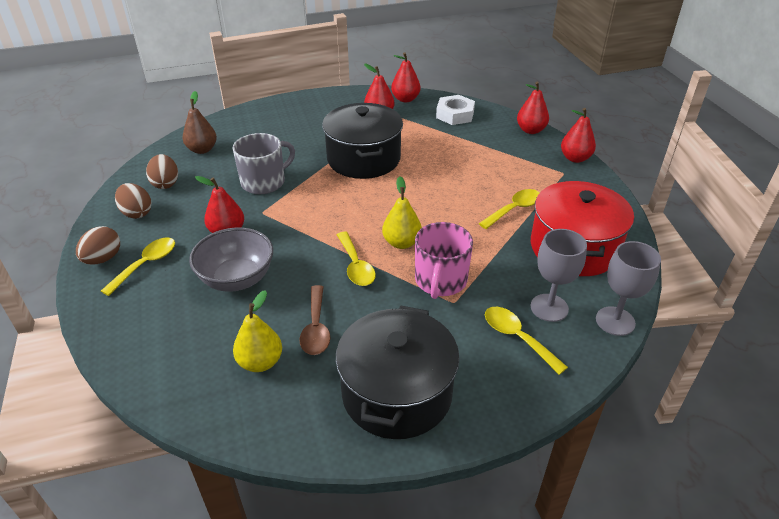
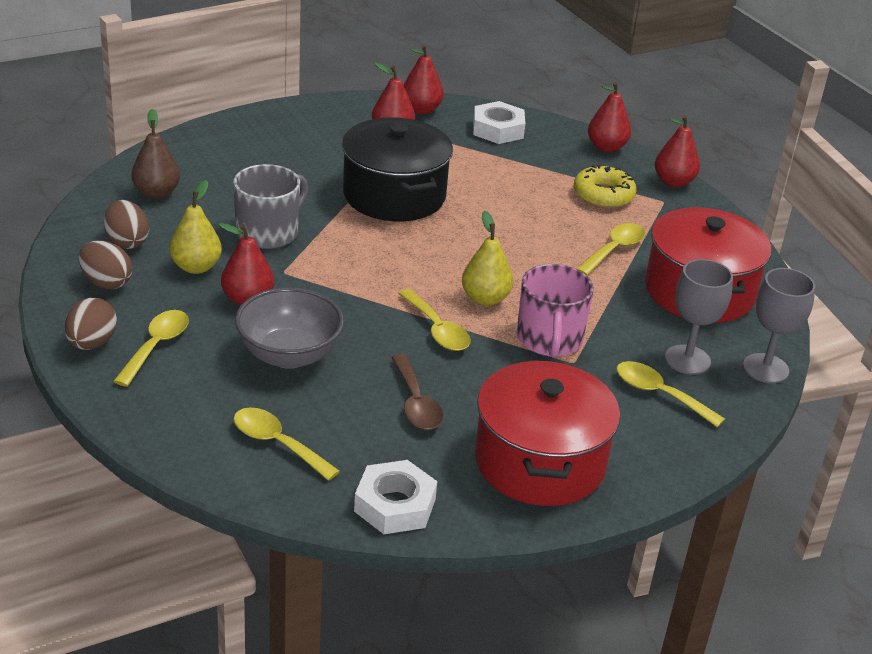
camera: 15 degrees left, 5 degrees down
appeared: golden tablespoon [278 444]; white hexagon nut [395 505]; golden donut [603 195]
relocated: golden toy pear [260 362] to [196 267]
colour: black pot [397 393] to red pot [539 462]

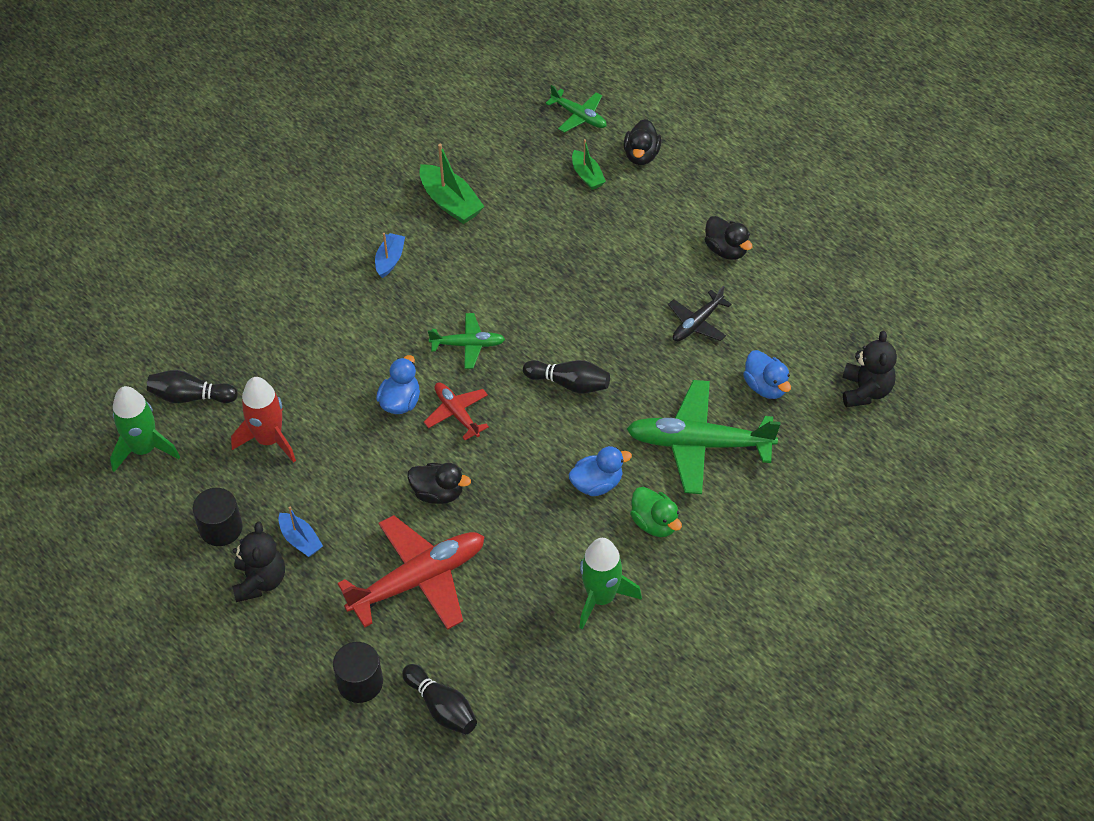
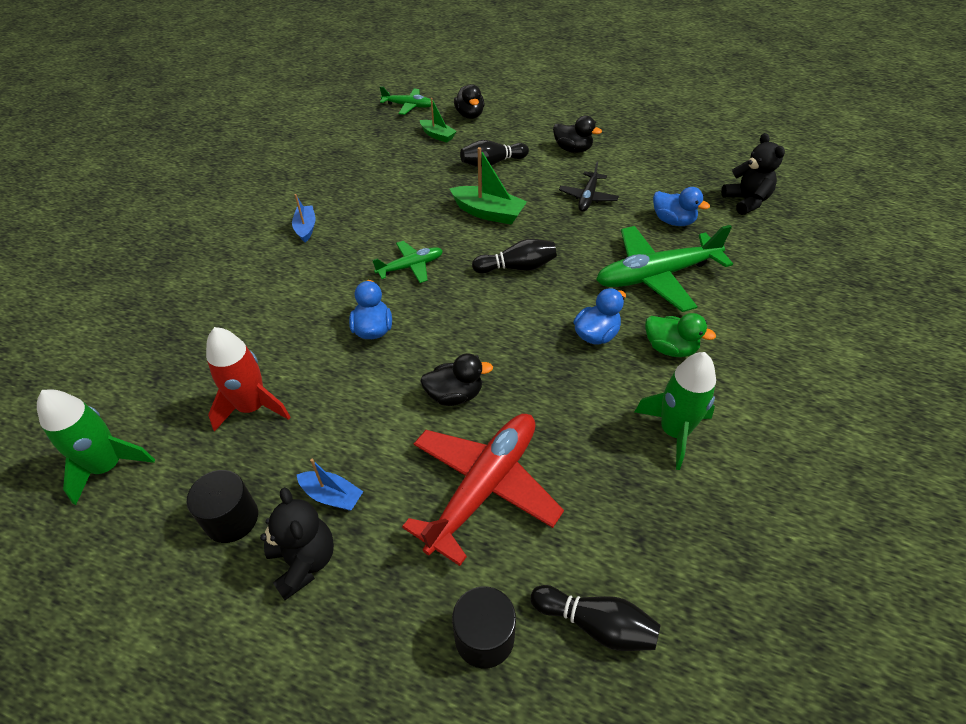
camera: 25 degrees left, 5 degrees down
missing: red toy plane [457 413]
relocated: emerald boat [450 202] to [488 213]; black tenpin [190 397] to [492 163]

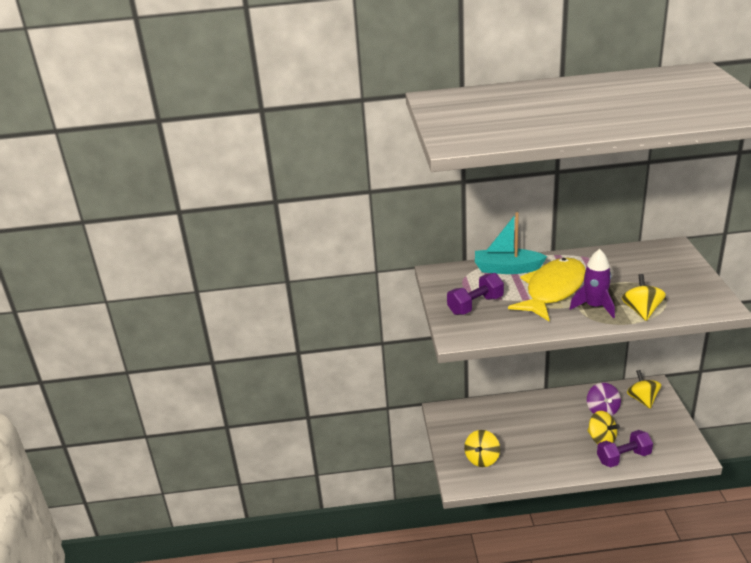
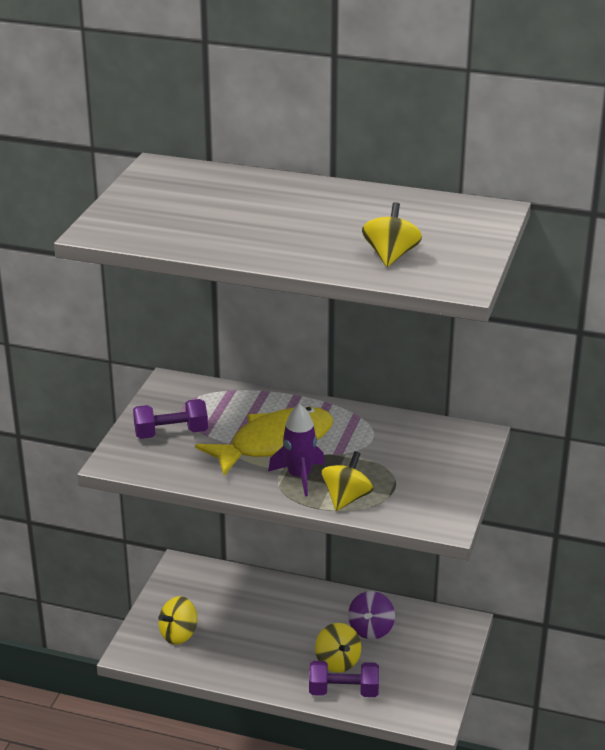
camera: 20 degrees right, 0 degrees up
missing: turquoise boat [507 269]
relocated: golden spinning top [642 399] to [390 256]

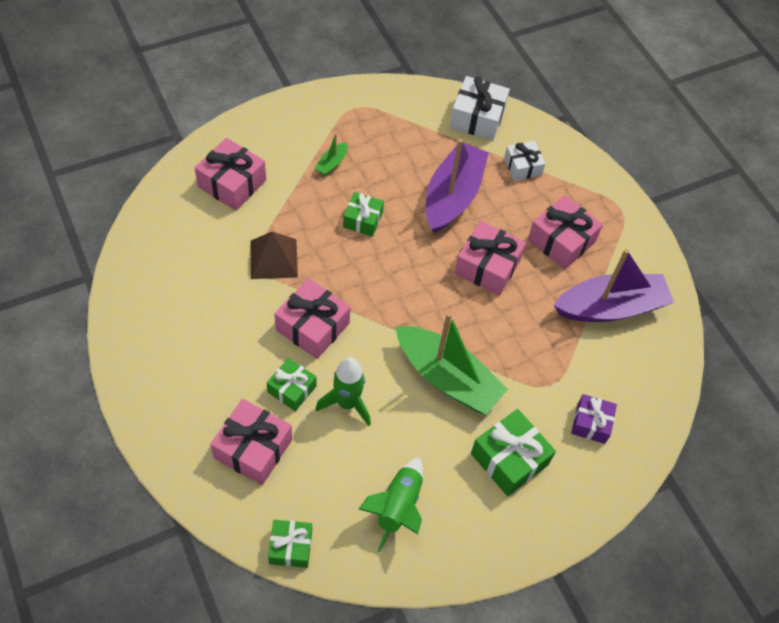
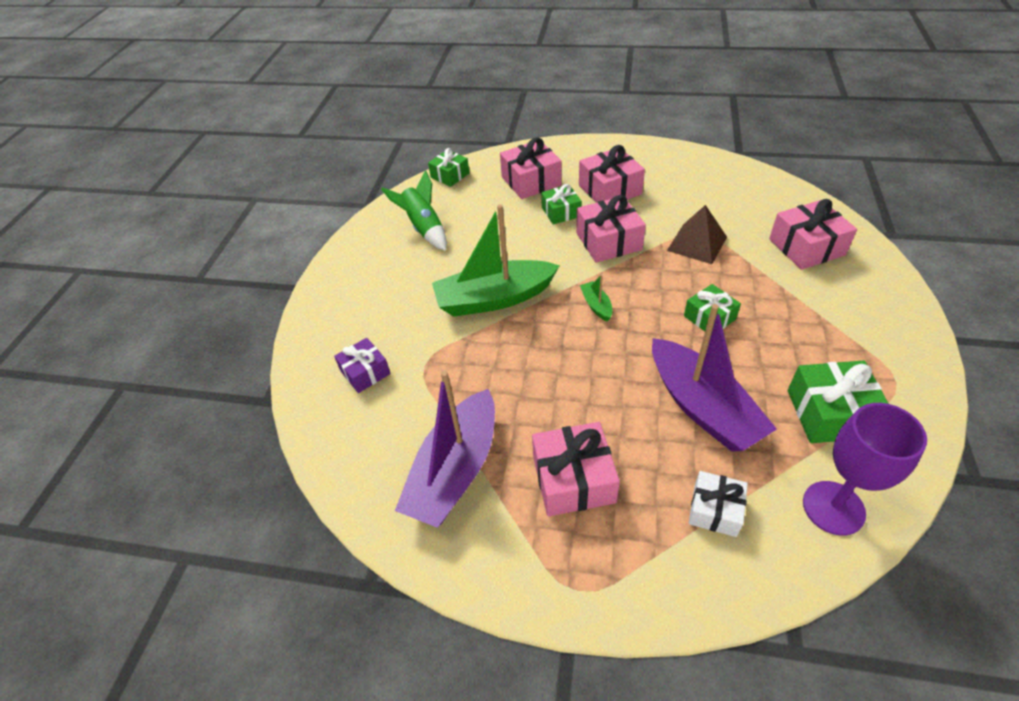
camera: 135 degrees right, 10 degrees down
missing: emerald rocket [347 403]
relocated: rosy present [487 267] to [609 189]; emerald boat [332 163] to [596 305]; emerald present [509 459] to [830 413]
exchanged: white present [477 118] to purple goblet [833 508]

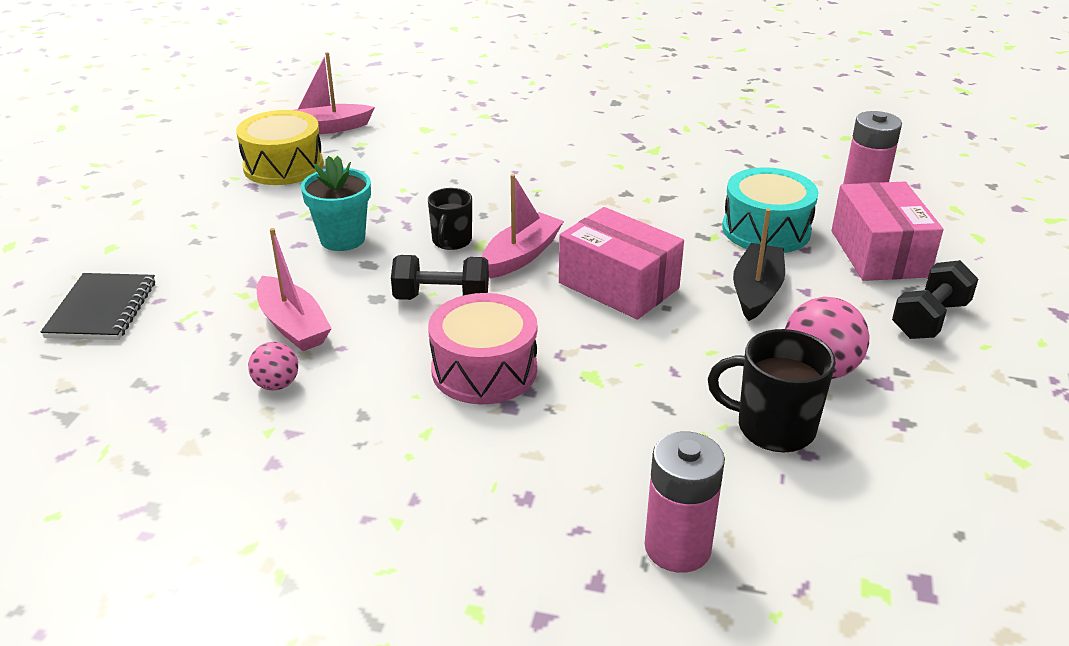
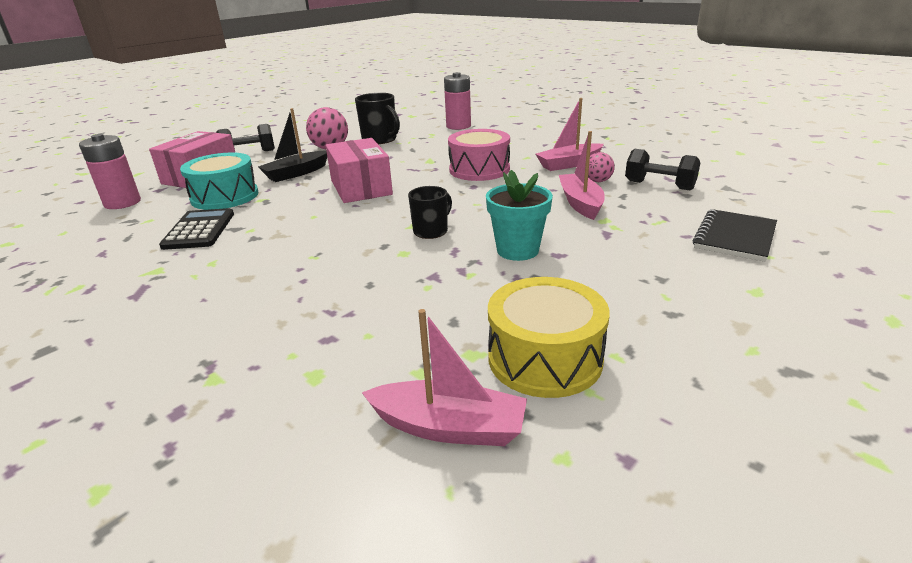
camera: 150 degrees left, 5 degrees down
appeared: black pocket calculator [199 230]
relocated: rosy boat [521 256] to [569 164]; black hand weight [441 298] to [659 185]

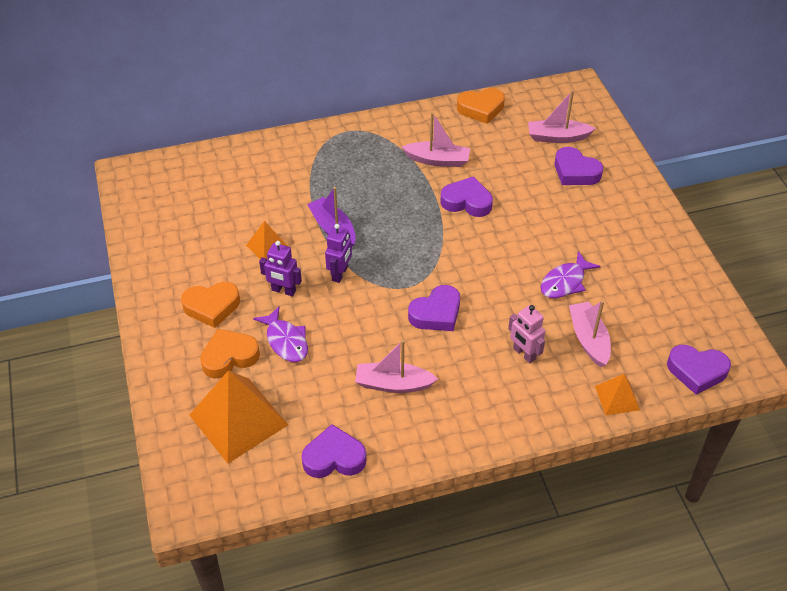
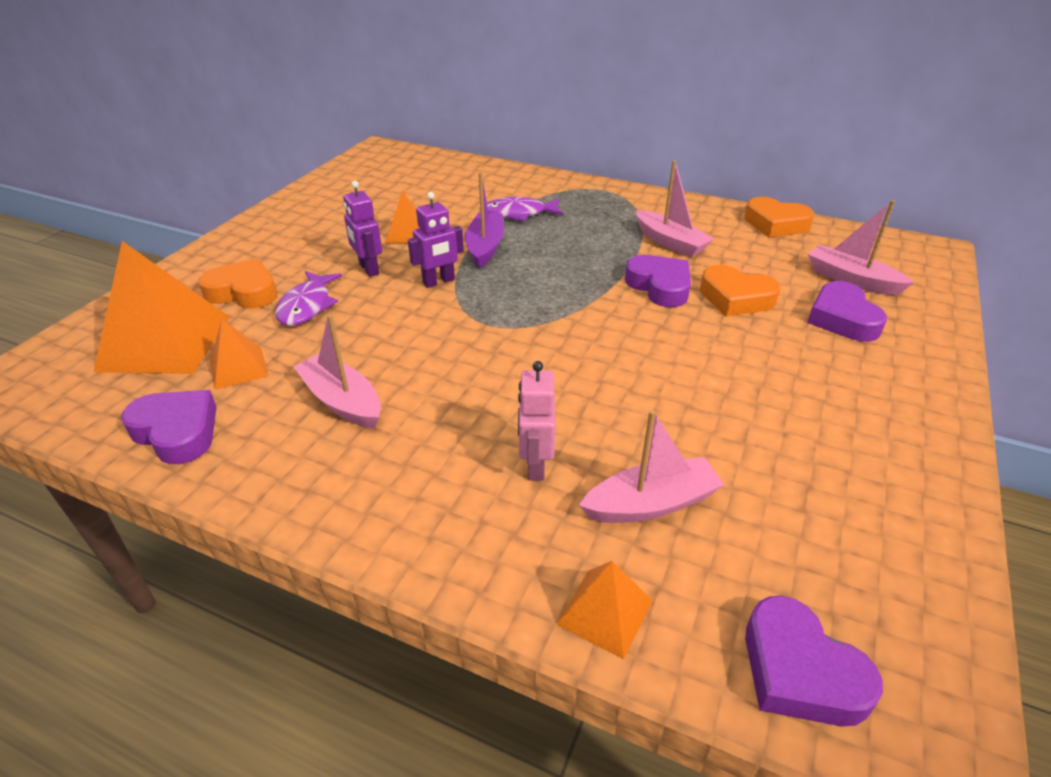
camera: 40 degrees right, 10 degrees down
missing: purple heart shape [436 313]
appeared: orange-coloured pyramid shape [238 368]
relocated: purple toy fish [565 282] to [519 214]; orange-coloured heart shape [212 307] to [735 298]
spun: rosy boat [588 339] = [651 503] 45 degrees clockwise

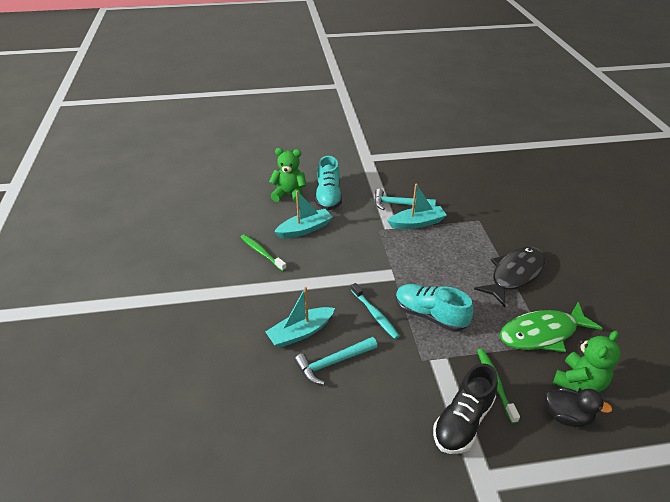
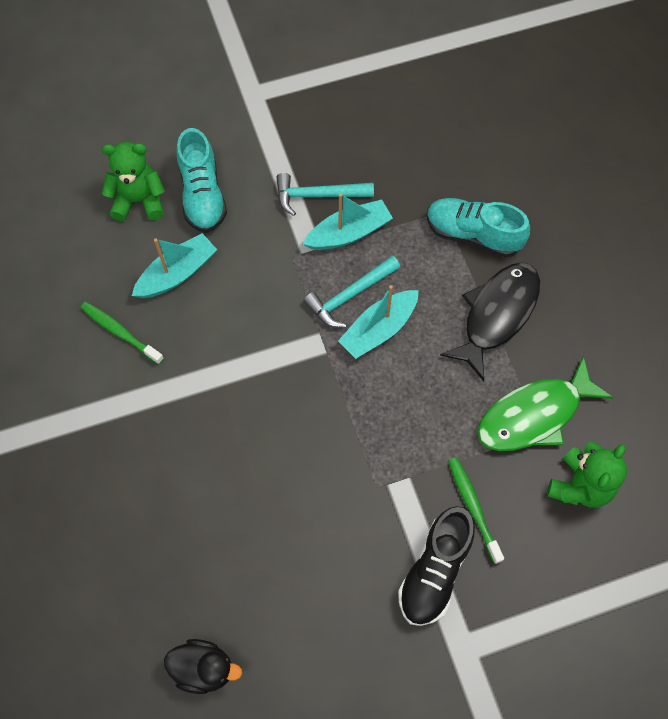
camera: 10 degrees left, 25 degrees up
missing: turquoise dental brush [375 314]
relocated: black rubber duck [567 416] to [204 668]; turquoise hammer [333 363] to [350 296]; turquoise boat [300 332] to [379 330]; turquoise sneaker [430 315] to [473 235]

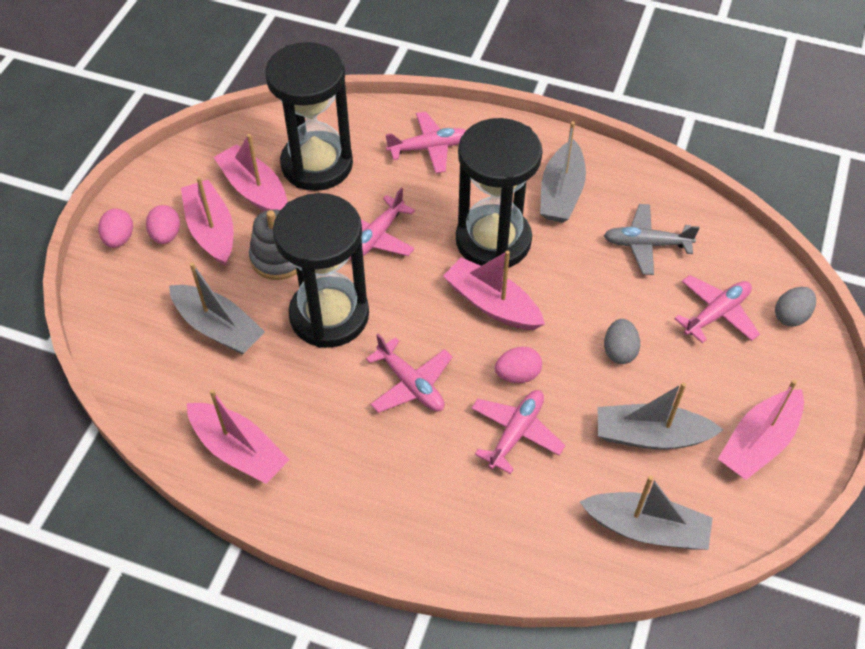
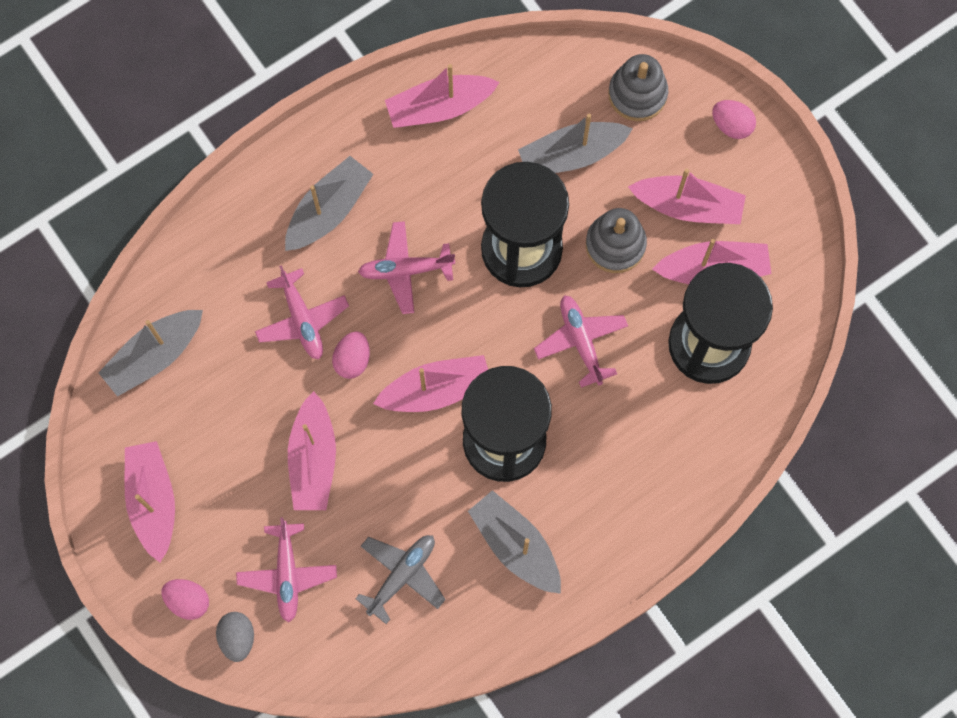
camera: 125 degrees right, 20 degrees up
missing: rosy toy plane [429 148]
appeared: ash-grey ring stacker [637 94]
relocated: rosy egg [166 235] to [188 601]; ash-grey boat [650 435] to [329 210]
exchanged: ash-grey egg [619 351] to rosy boat [313 460]

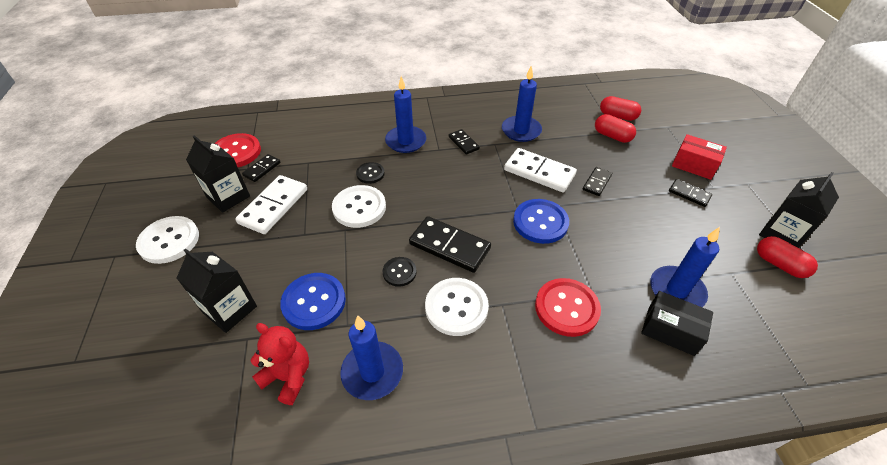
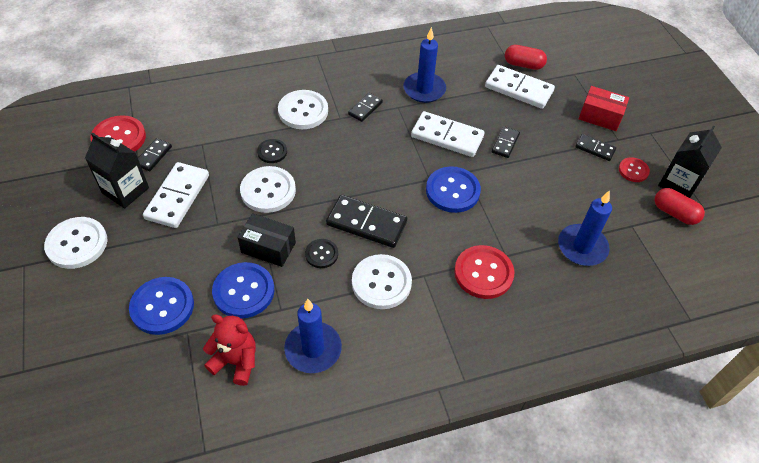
camera: 10 degrees left, 5 degrees up
appeared: red shirt button [633 170]
relocated: black parcel [670 330] to [268 247]
exchanged: black carton [230 309] to cobalt shirt button [162 307]; cobalt wax candle [406 141] to white shirt button [303 111]; red pill [612 136] to white domino [519 89]
spun: black domino [463 143] = [365 108] 75 degrees clockwise

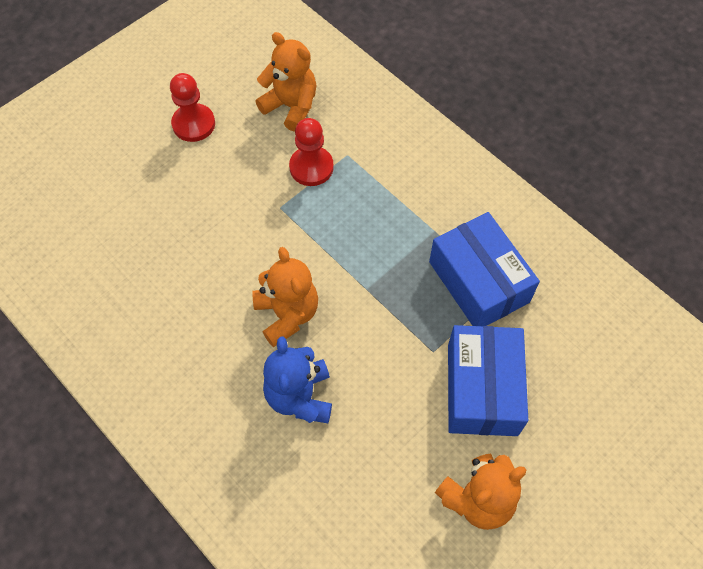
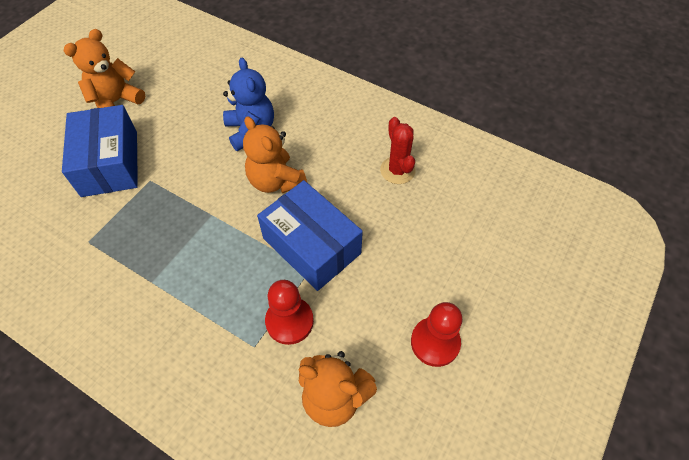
camera: 165 degrees right, 5 degrees down
appeared: red saguaro cactus [397 170]
relocated: cobalt parcel [479 282] to [311 246]

